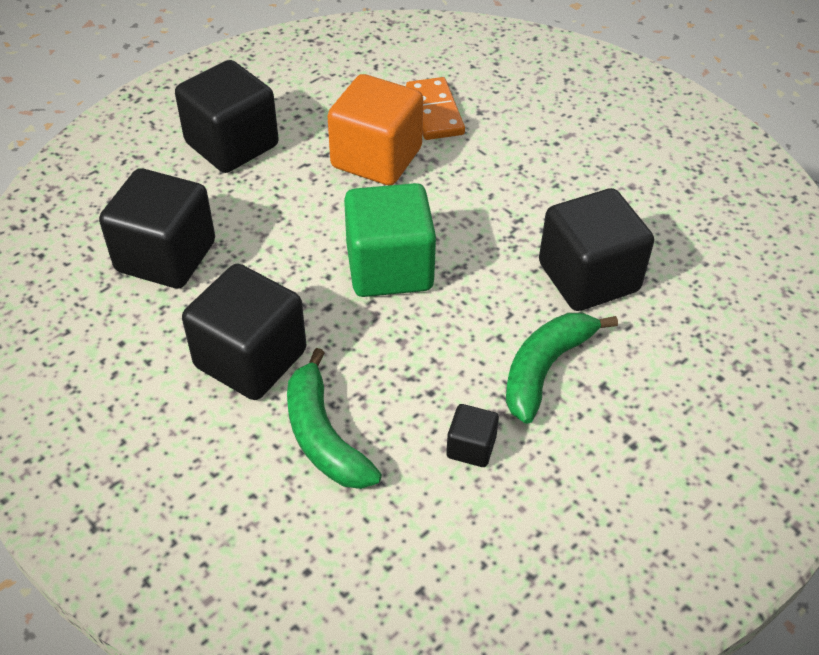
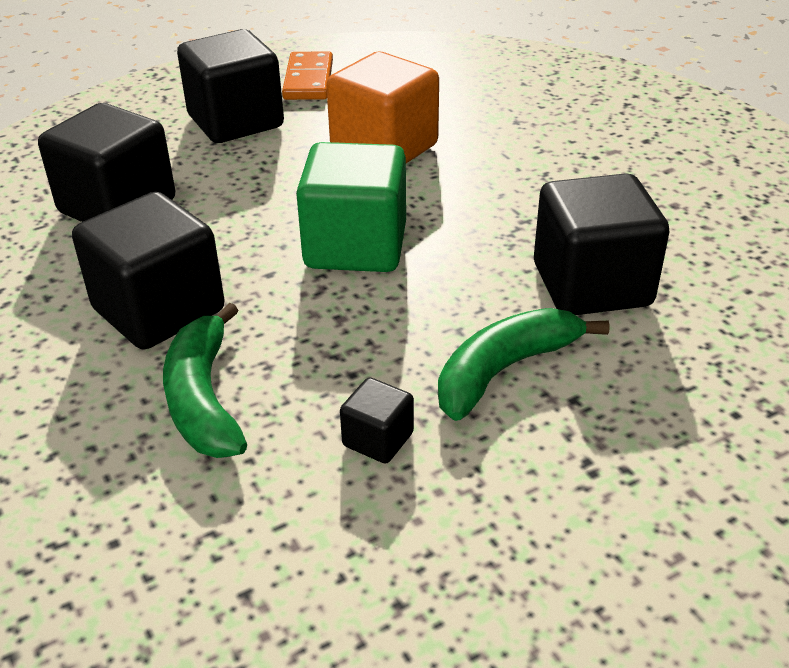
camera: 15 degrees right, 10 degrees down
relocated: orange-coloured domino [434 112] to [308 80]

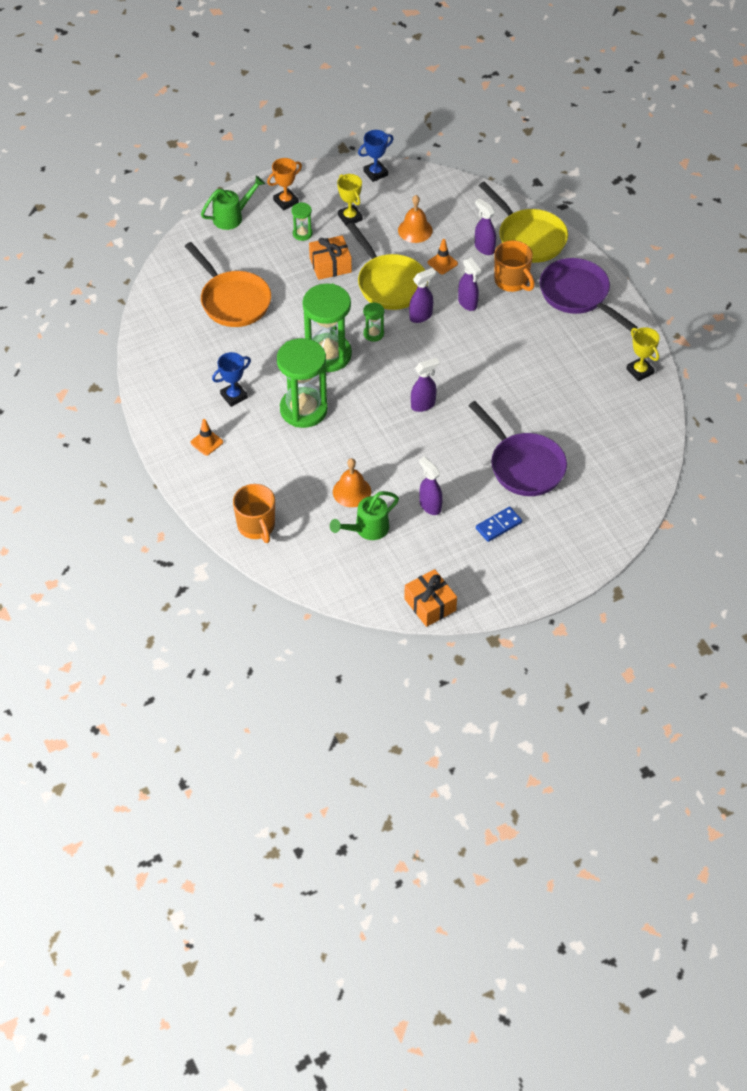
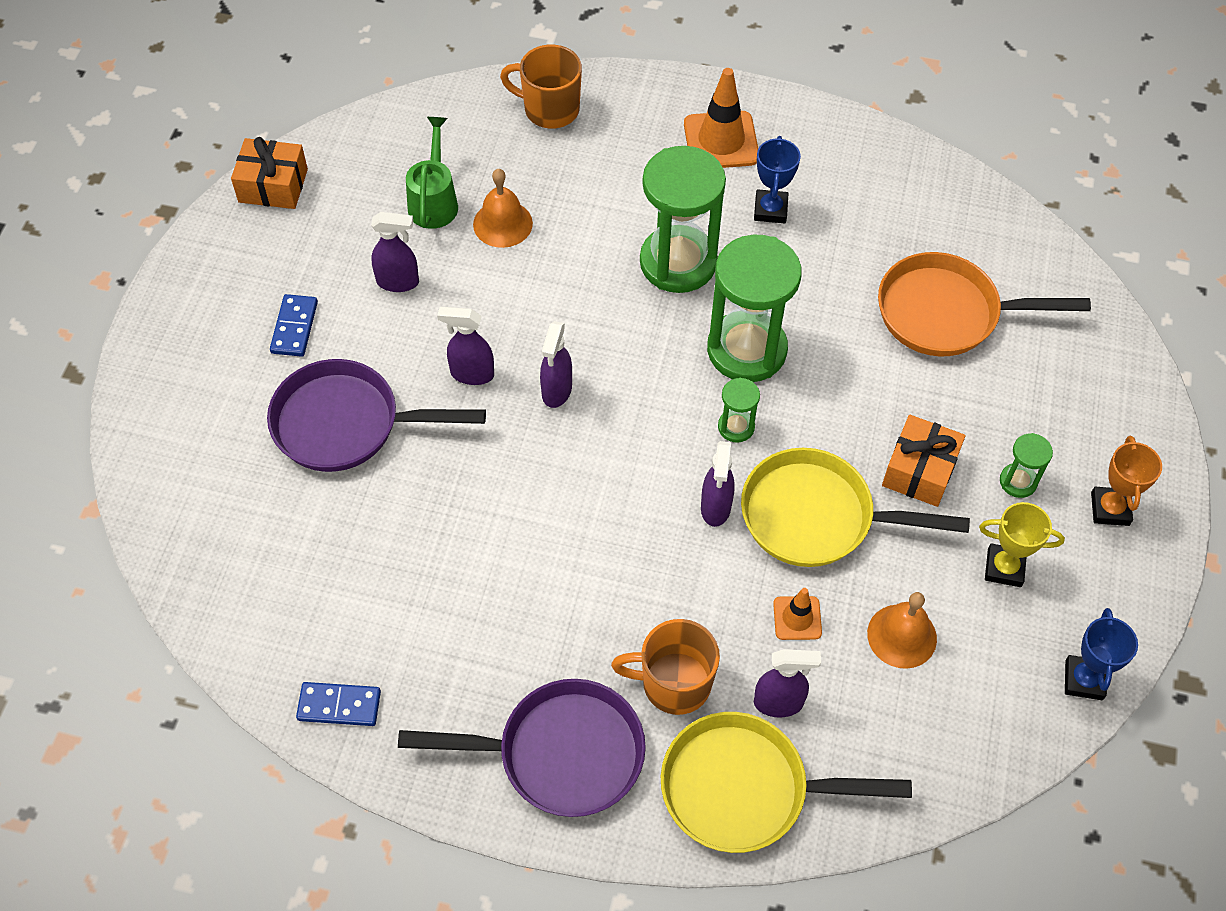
camera: 130 degrees right, 5 degrees up
missing: emerald watering can [232 217]
relocated: purple sprayer [467 303] to [471 374]
exchanged: golden award cup [640 371] to cobalt domino [339 706]
size: orange-coloured safety cone [206 442] = [721 141] x1.81

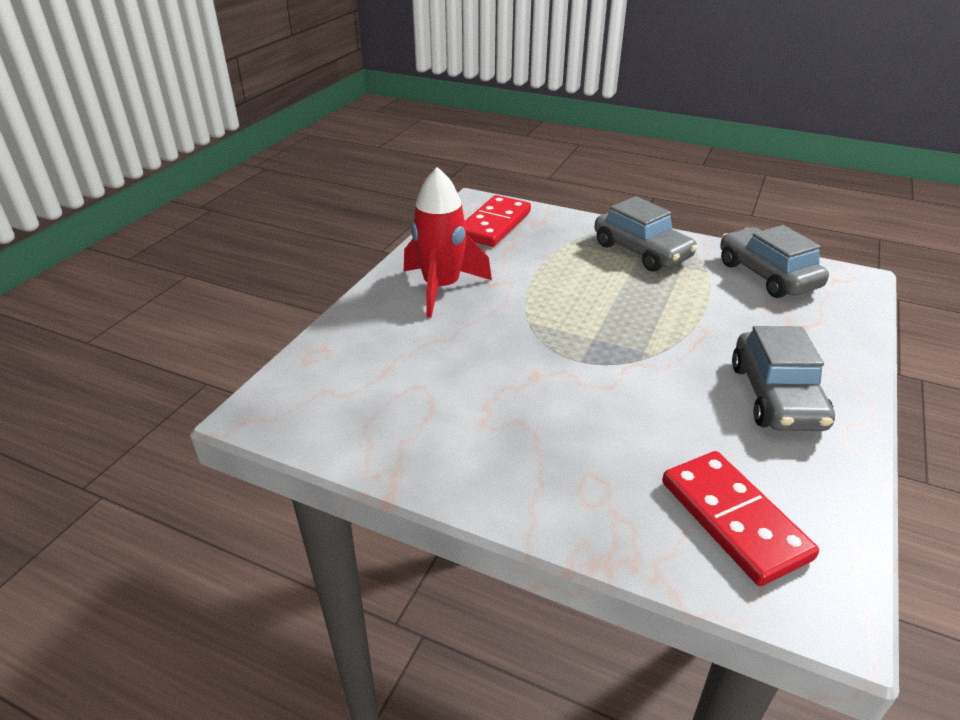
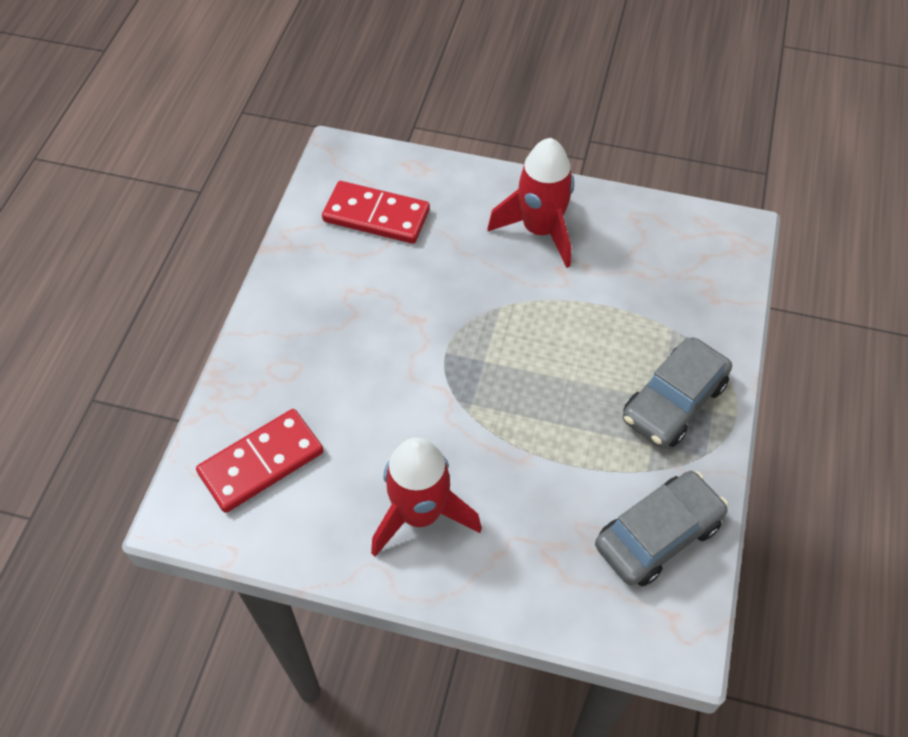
camera: 80 degrees right, 20 degrees up
relocated: red domino [494 225] to [376 216]
exchanged: ash-grey car [776 396] to red rocket [420 513]

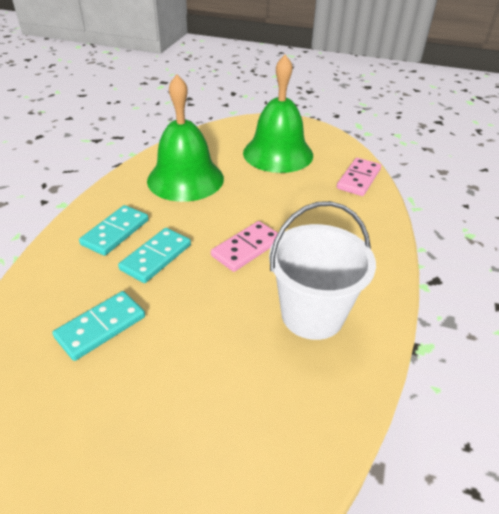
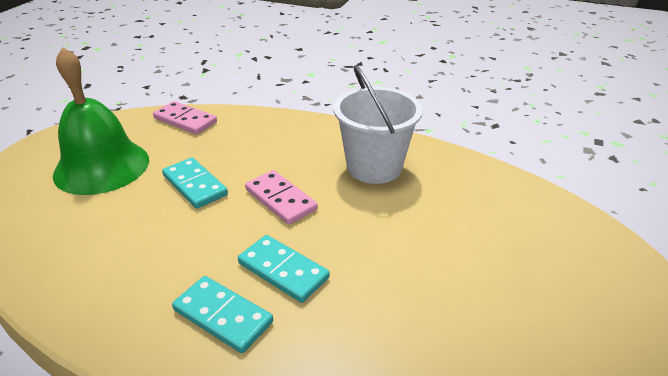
camera: 85 degrees left, 5 degrees down
missing: emerald hand bell [185 179]
relocated: turquoise domino [101 327] to [195 185]

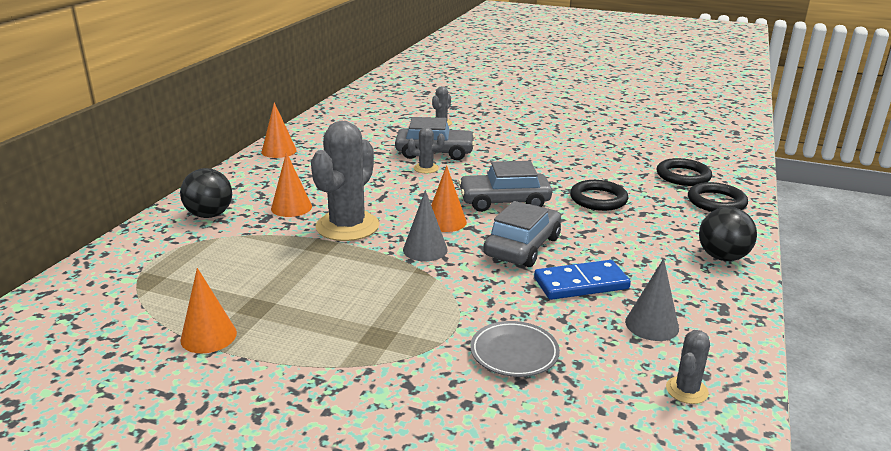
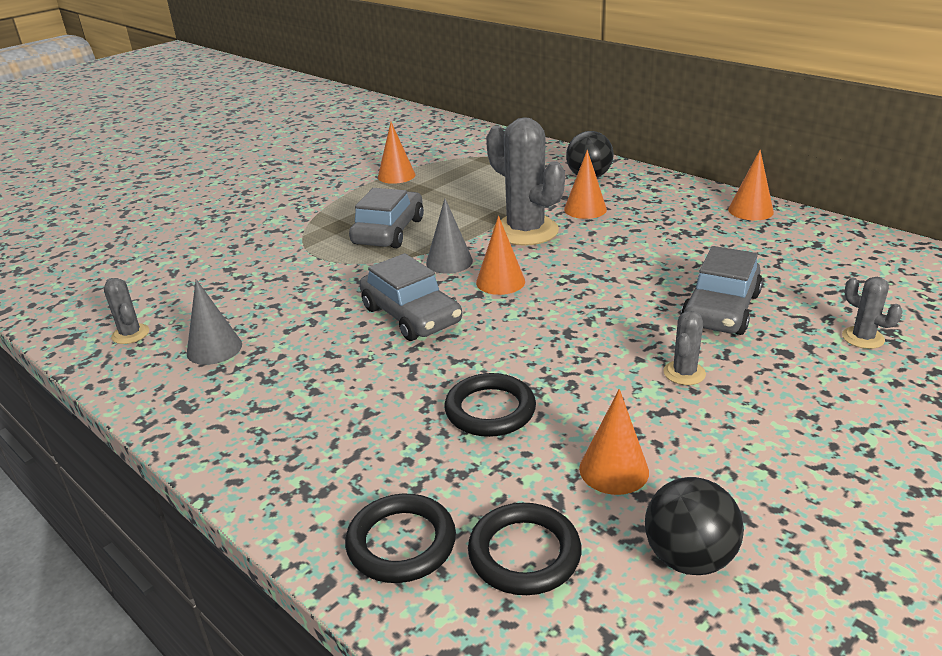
camera: 115 degrees right, 5 degrees up
missing: ash-grey plate [514 353]; cobalt domino [581 283]
appeared: orange-coloured cone shape [614 470]
relocated: ash-grey car [504 201] to [389 231]; black play ball [722 257] to [688 558]; ash-grey saguaro cactus [426 168] to [684 373]

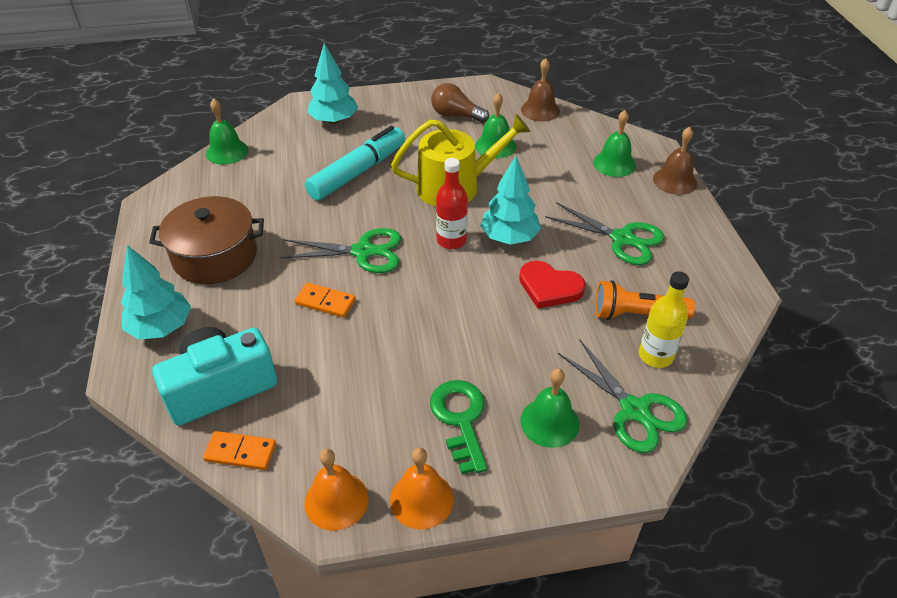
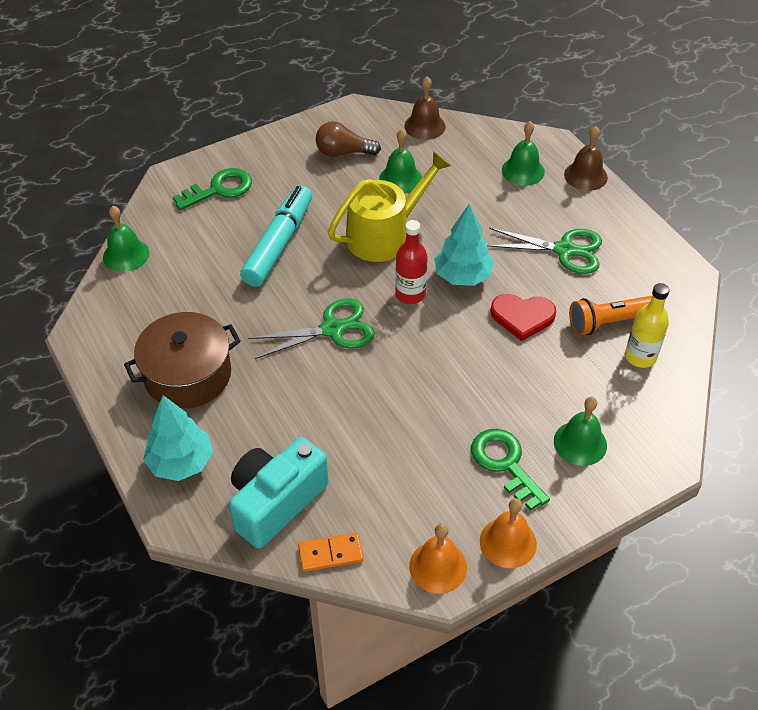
camera: 20 degrees left, 5 degrees up
missing: orange-coloured domino [325 302]; emerald shears [634 410]
exchanged: turquoise fir tree [334 120] to emerald key [219 189]

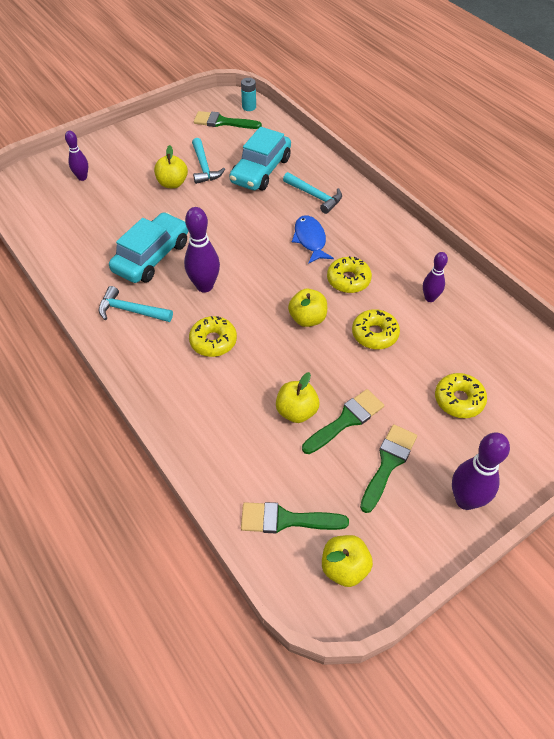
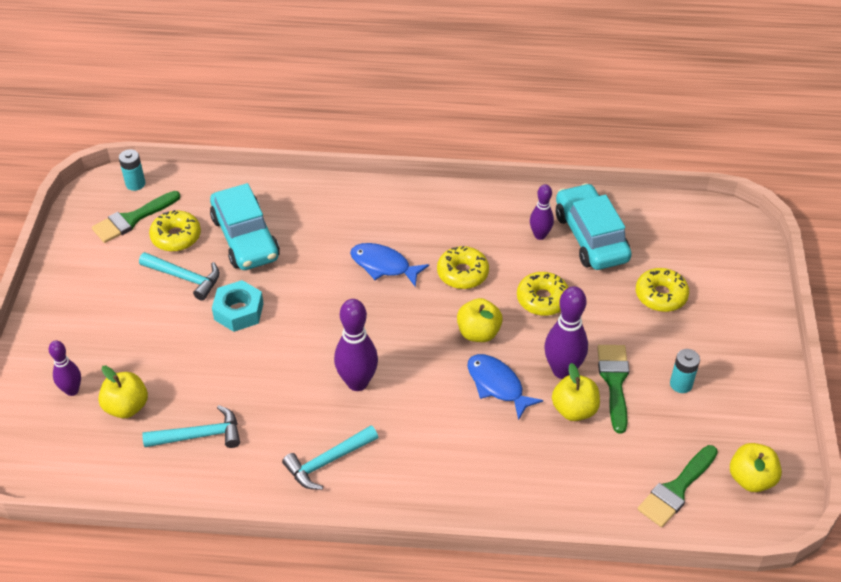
camera: 50 degrees left, 5 degrees down
appeared: turquoise hexagon nut [239 311]; cobalt toy fish [497 385]
relocated: golden apple [172 183] to [126 407]; turquoise hammer [315 196] to [200 435]; golden donut [213 341] to [176 237]; purple tenpin [465 500] to [562 370]; turquoise car [152 256] to [590 237]
exchanged: emerald paint brush [388 463] to turquoise AA battery [681 384]

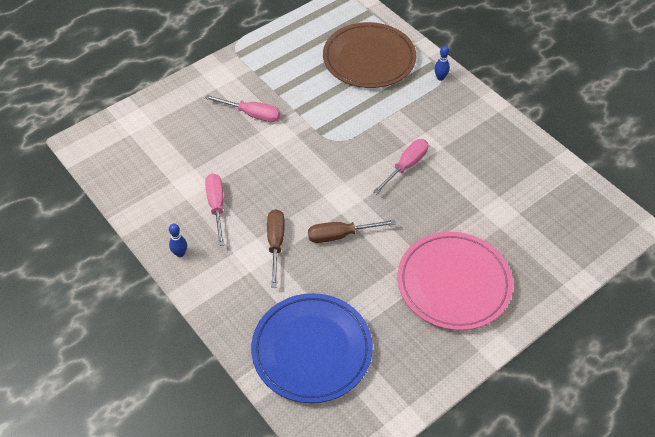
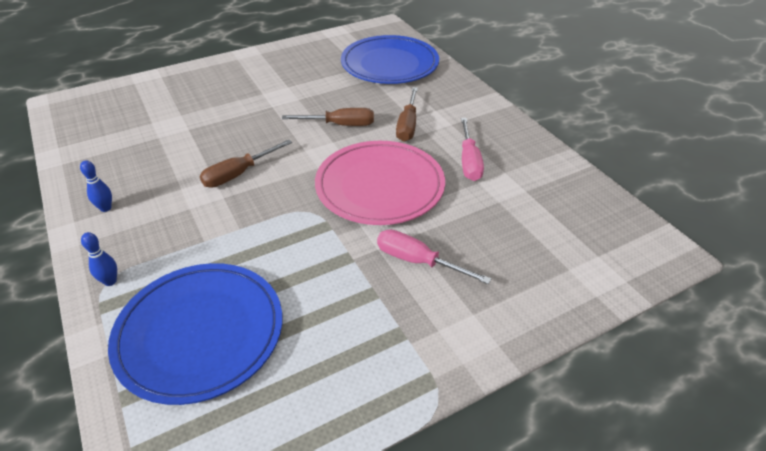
camera: 170 degrees left, 10 degrees down
relocated: cobalt tenpin [180 253] to [106 208]; rosy plate [453 283] to [380 186]
colour: brown plate [369 59] to cobalt plate [200 333]; rosy hand screwdriver [406 166] to brown hand screwdriver [238 174]

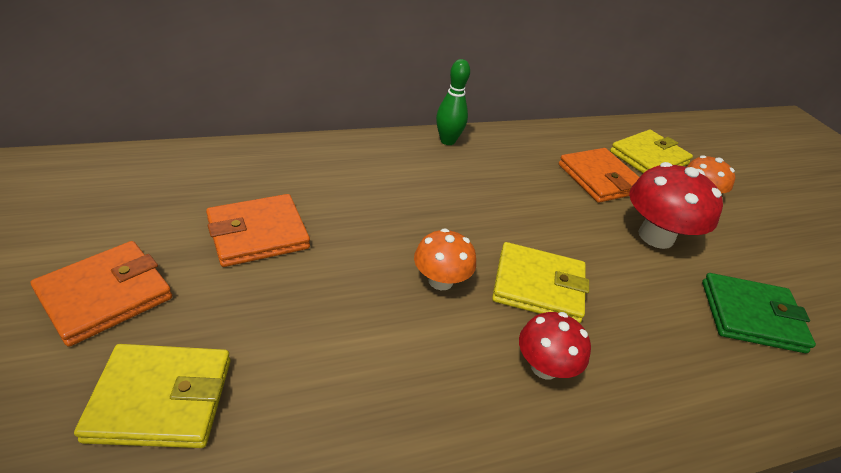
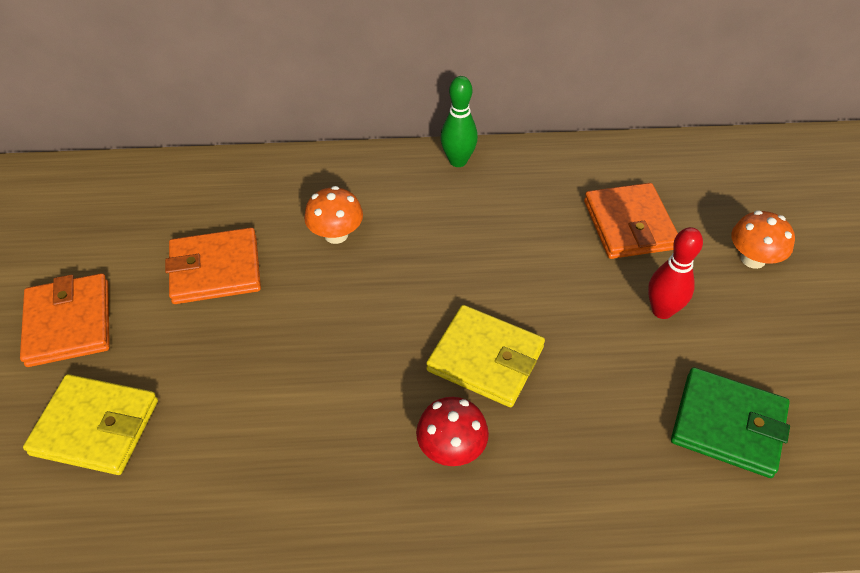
camera: 20 degrees right, 10 degrees up
missing: golden card wallet [649 158]
relocated: orange-coloured fungus [440 280] to [336 234]
exchanged: red fungus [656 236] to red tenpin [662 310]
spun: orange-coloured card wallet [105 295] = [69 323] 75 degrees counterclockwise

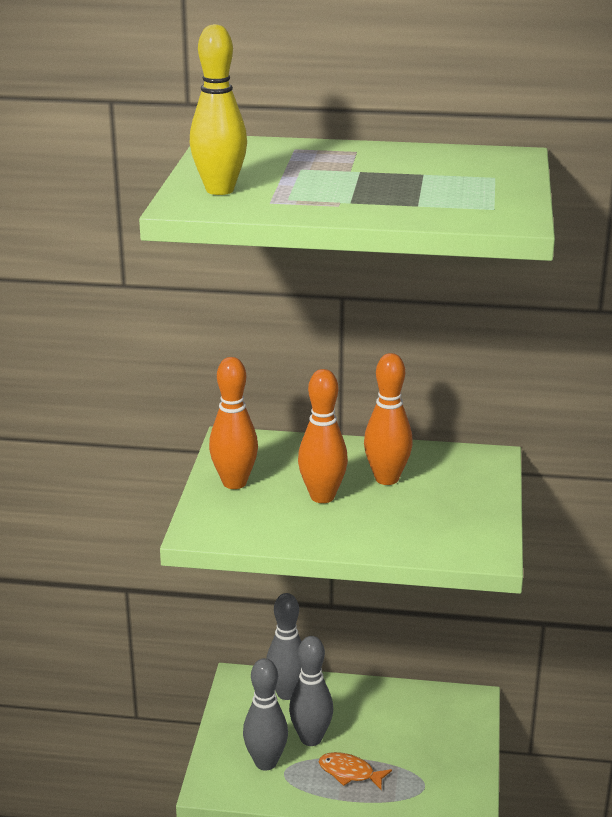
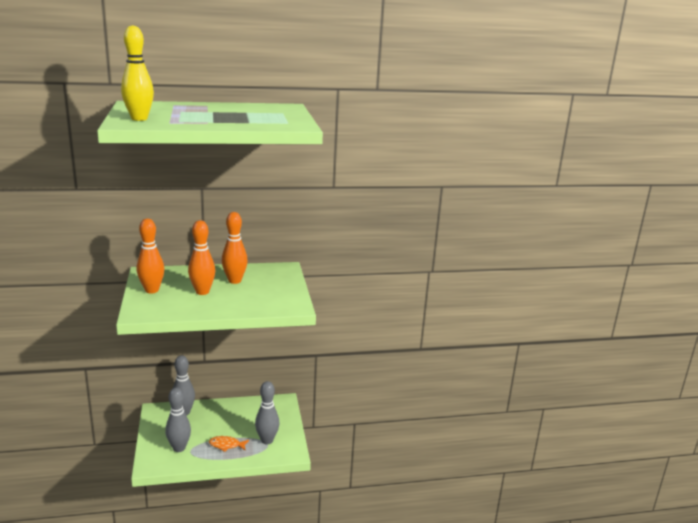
camera: 20 degrees left, 5 degrees down
relocated: ash-grey tenpin [311 738] to [267 440]

